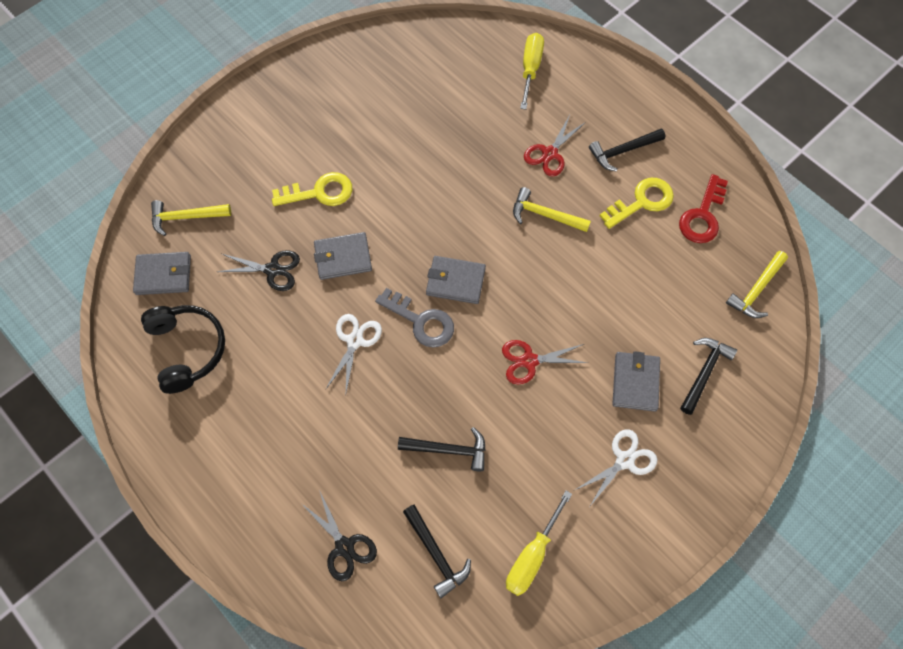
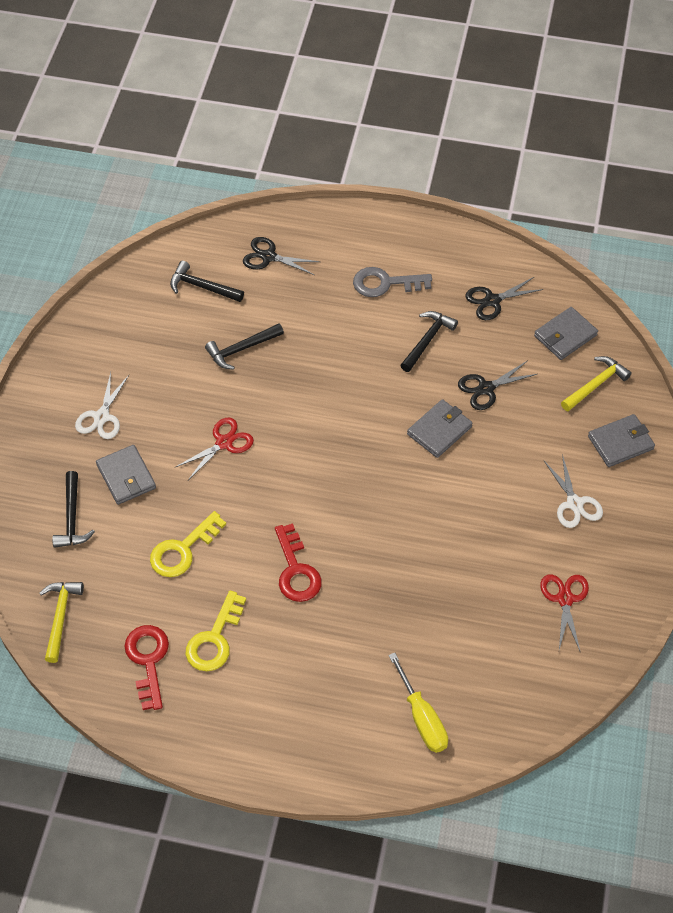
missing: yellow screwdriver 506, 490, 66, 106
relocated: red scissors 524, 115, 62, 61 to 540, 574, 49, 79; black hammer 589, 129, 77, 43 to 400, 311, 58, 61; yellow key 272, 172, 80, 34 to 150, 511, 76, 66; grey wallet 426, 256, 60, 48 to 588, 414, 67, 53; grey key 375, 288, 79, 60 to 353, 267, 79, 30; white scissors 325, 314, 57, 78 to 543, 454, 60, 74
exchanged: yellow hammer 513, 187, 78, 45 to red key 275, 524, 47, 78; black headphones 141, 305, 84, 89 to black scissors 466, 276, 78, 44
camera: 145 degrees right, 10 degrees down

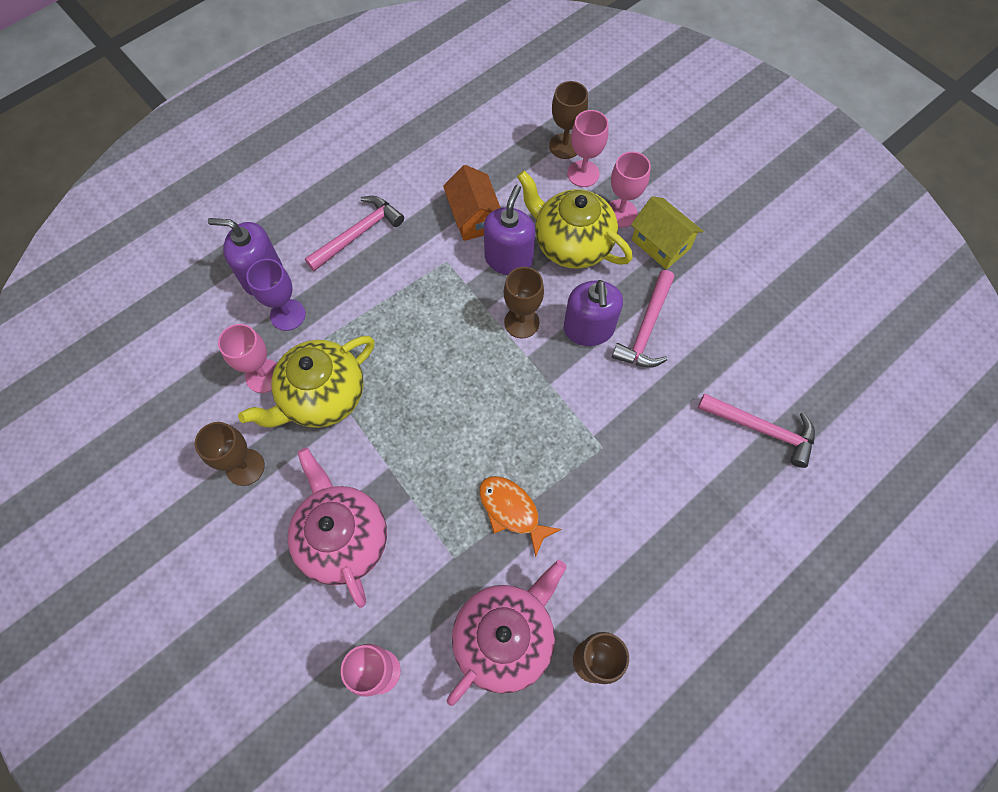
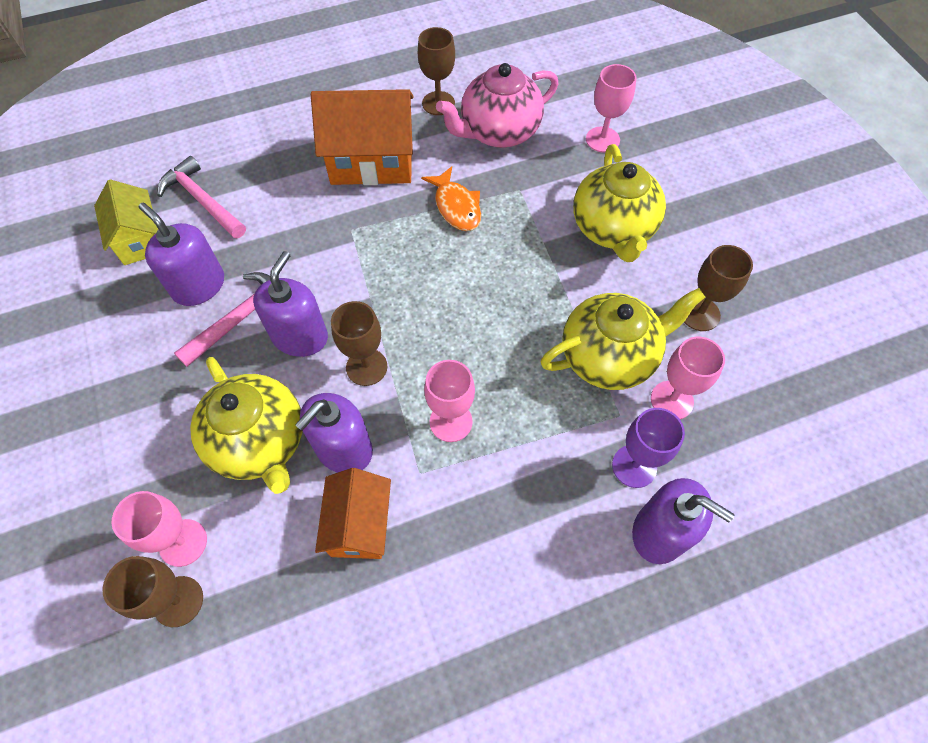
missing: pink hammer 305, 196, 99, 75
appeared: orange house 311, 89, 102, 96; purple soap dispenser 139, 203, 85, 103
relocated: pink goblet 608, 151, 43, 76 to 424, 360, 51, 82; yellow house 631, 196, 72, 74 to 94, 179, 65, 86
colour: pink teapot 288, 448, 99, 160 to yellow teapot 573, 144, 93, 118
camera: 160 degrees left, 5 degrees down

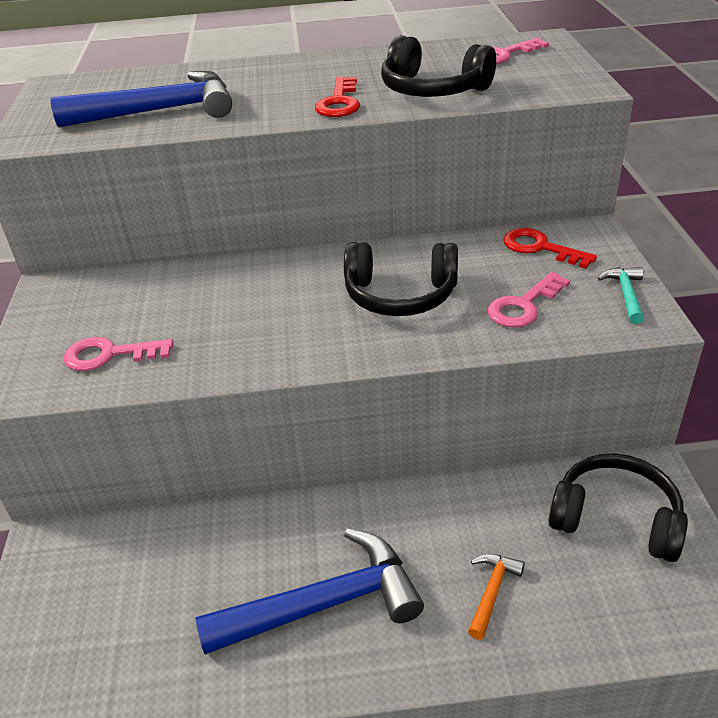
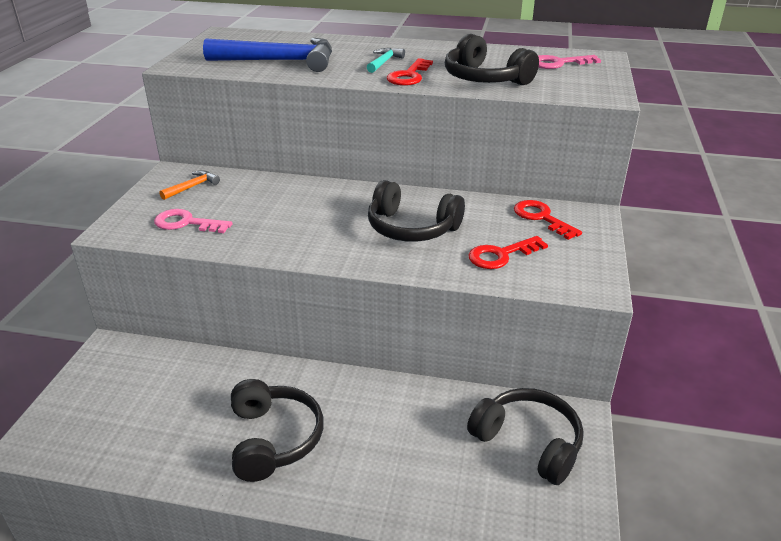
relocated: turquoise hammer 598, 267, 46, 57 to 367, 48, 38, 25; orange hammer 468, 554, 57, 86 to 159, 170, 61, 30
exchanged: blue hammer 195, 529, 229, 126 to black headphones 231, 379, 93, 103
colour: pink key 487, 272, 83, 56 to red key 469, 236, 79, 33
camera: 15 degrees right, 5 degrees down

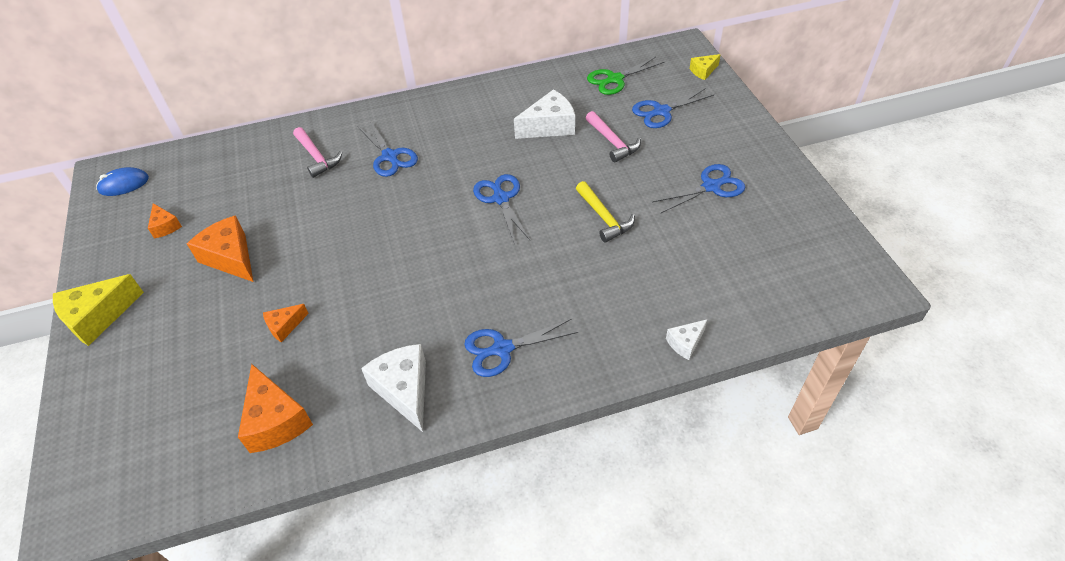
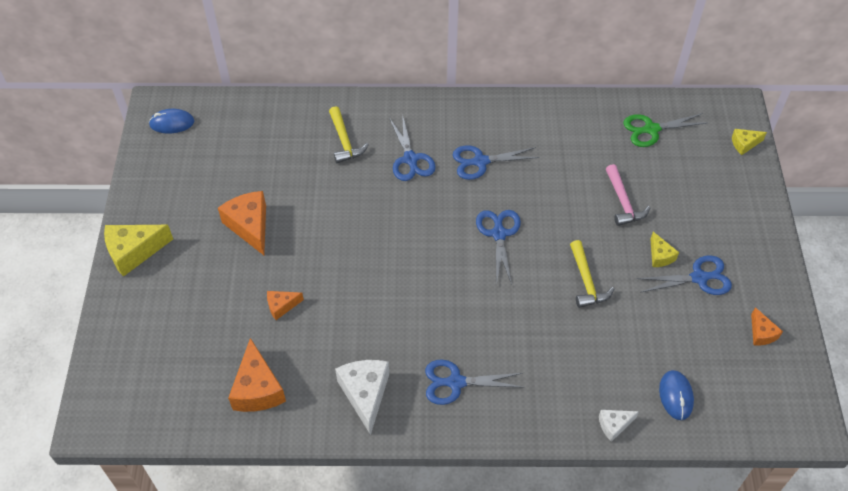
missing: white cheese 514, 90, 61, 49
appeared: yellow cheese 651, 232, 28, 35; blue mouse 659, 370, 35, 50
relocated: blue scissors 632, 88, 82, 40 to 453, 145, 87, 35; orange cheese 148, 203, 34, 35 to 751, 307, 32, 39
colour: pink hammer 293, 127, 50, 51 to yellow hammer 329, 106, 40, 57
camera: 15 degrees right, 5 degrees up

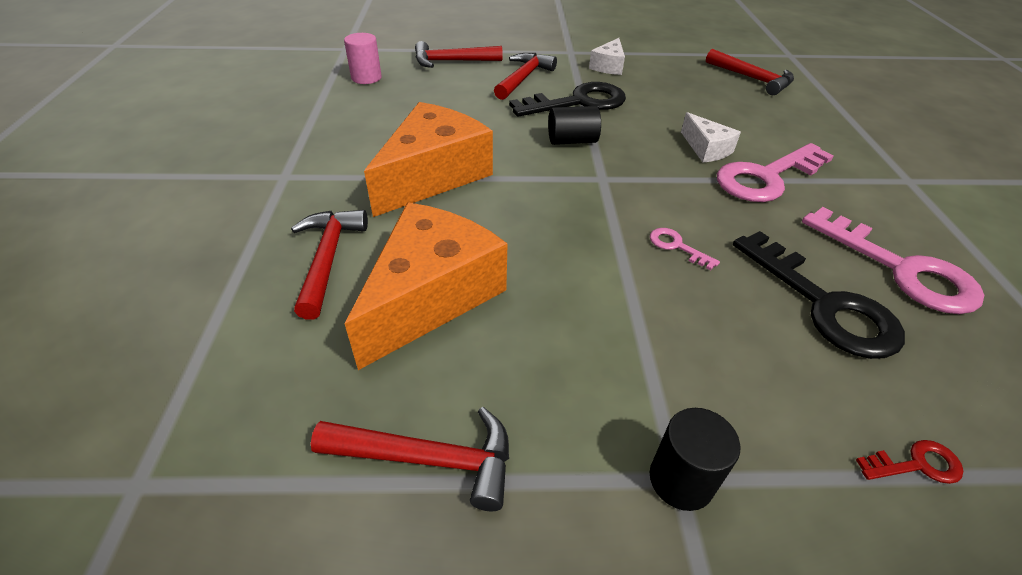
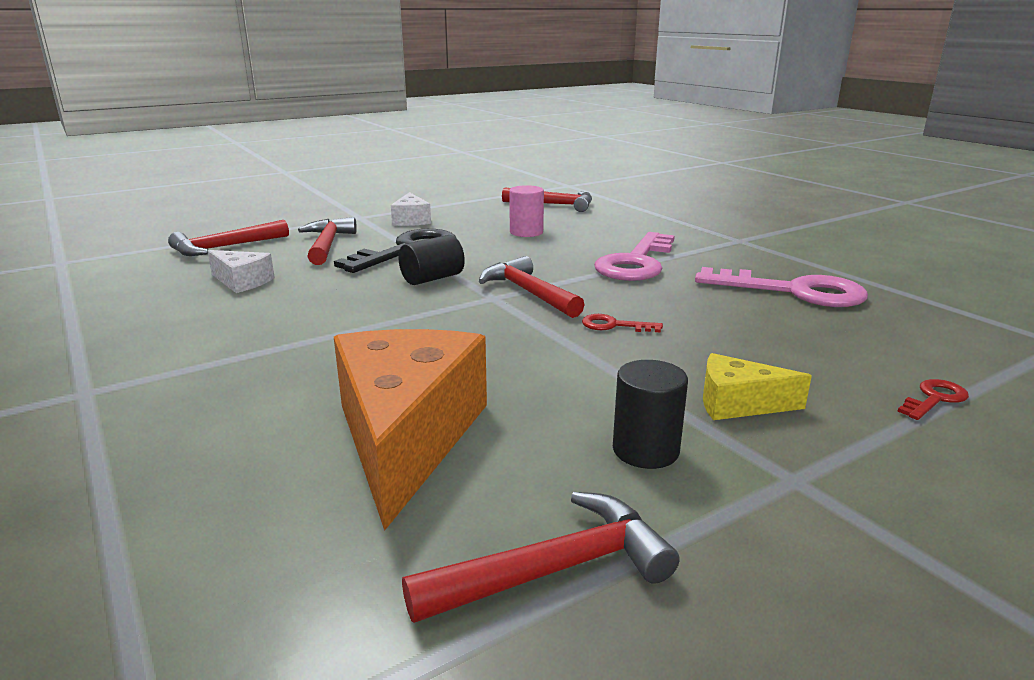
missing: orange cheese 364, 102, 129, 115; black key 733, 231, 172, 128
appeared: yellow cheese 703, 353, 109, 67
relocated: pink cylinder 344, 33, 38, 51 to 509, 185, 35, 52; white cheese 681, 112, 60, 50 to 207, 250, 68, 43; red hammer 291, 210, 77, 110 to 479, 256, 106, 62; black cylinder 650, 408, 90, 103 to 613, 360, 75, 109
colour: pink key 650, 228, 70, 42 to red key 582, 314, 81, 18
camera: 30 degrees left, 20 degrees down

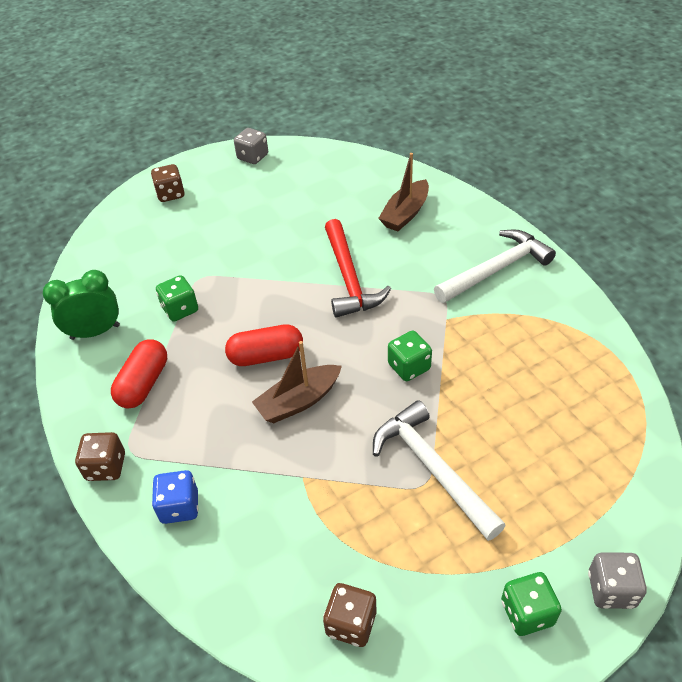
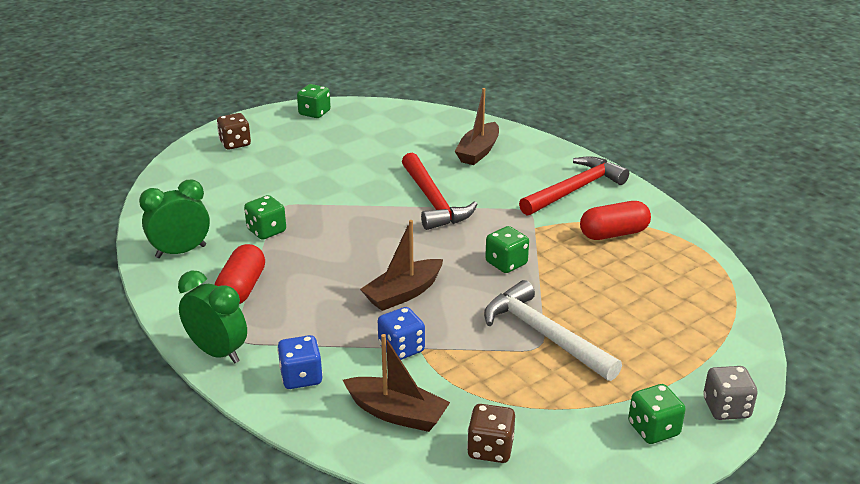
appeared: blue dice 378, 307, 47, 53; brown boat 343, 334, 107, 98
relocated: red capsule 225, 324, 78, 42 to 580, 201, 71, 39
exchanged: brown dice 75, 432, 50, 49 to green clock 178, 270, 69, 94
colour: grey dice 234, 128, 34, 36 to green dice 297, 84, 34, 34; white hammer 434, 230, 122, 73 to red hammer 519, 156, 110, 60
camera: 10 degrees left, 15 degrees down

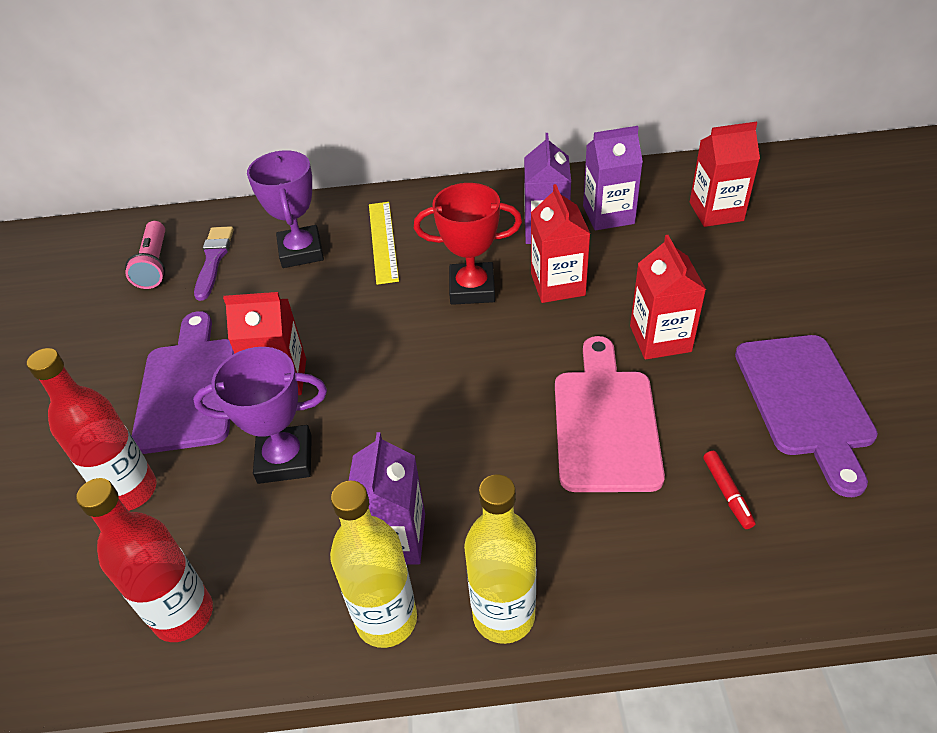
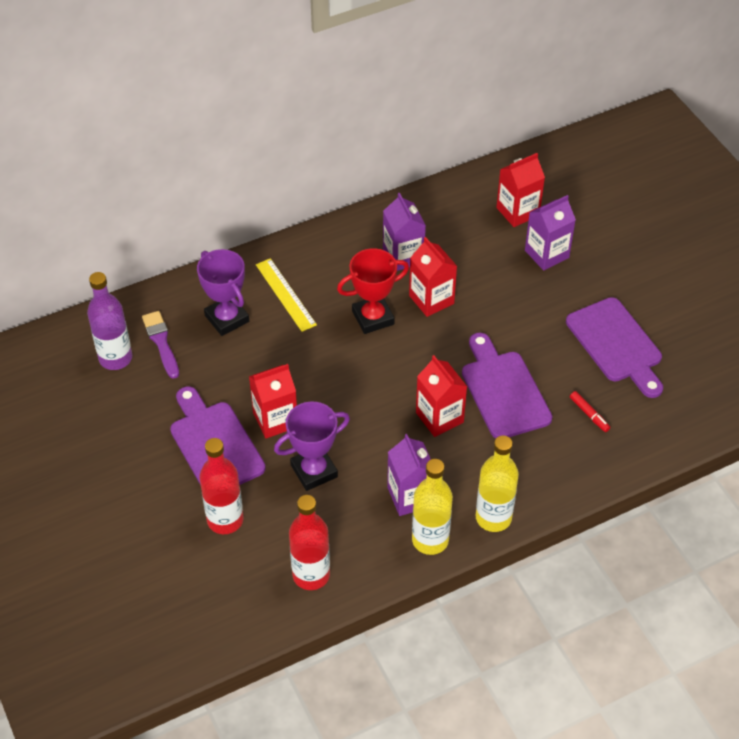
relocated: purple carton 583, 126, 60, 105 to 525, 195, 51, 76; red carton 630, 235, 76, 125 to 416, 355, 51, 82
exchanged: pink flashlight 125, 221, 40, 68 to purple bottle 87, 272, 45, 98
colour: pink cutting board 555, 336, 110, 156 to purple cutting board 462, 333, 90, 105
camera: 25 degrees left, 5 degrees up

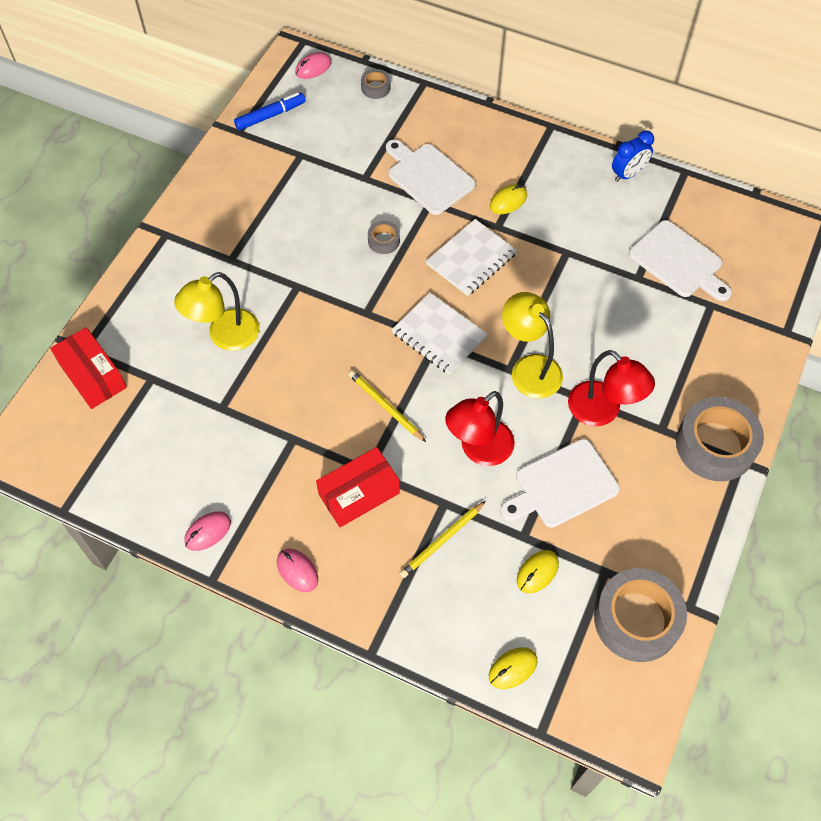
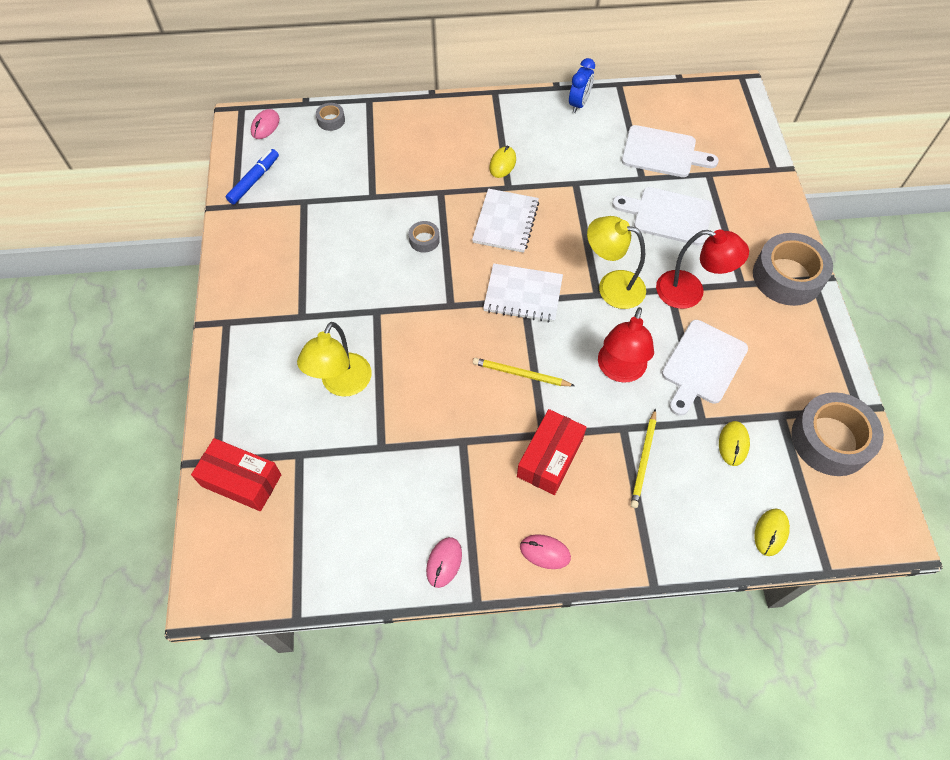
relocated: white cutting board 386, 139, 90, 76 to 612, 187, 101, 59
camera: 30 degrees left, 0 degrees up

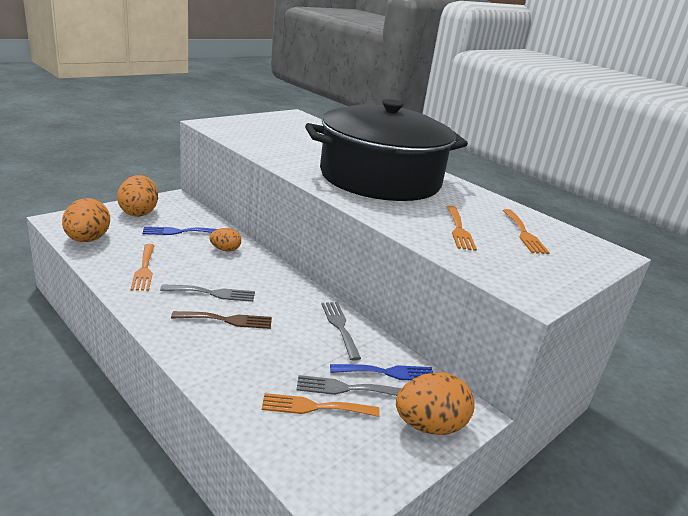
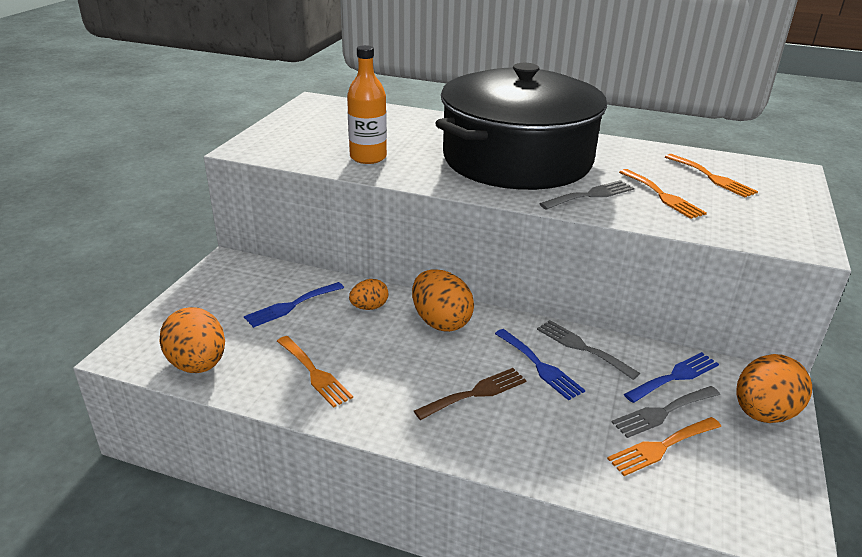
appeared: orange bottle 347, 45, 40, 119; blue fork 495, 329, 90, 71
relocated: orange egg 117, 175, 41, 42 to 412, 269, 62, 63; grey fork 160, 284, 95, 18 to 539, 180, 95, 30
camera: 25 degrees left, 5 degrees up

